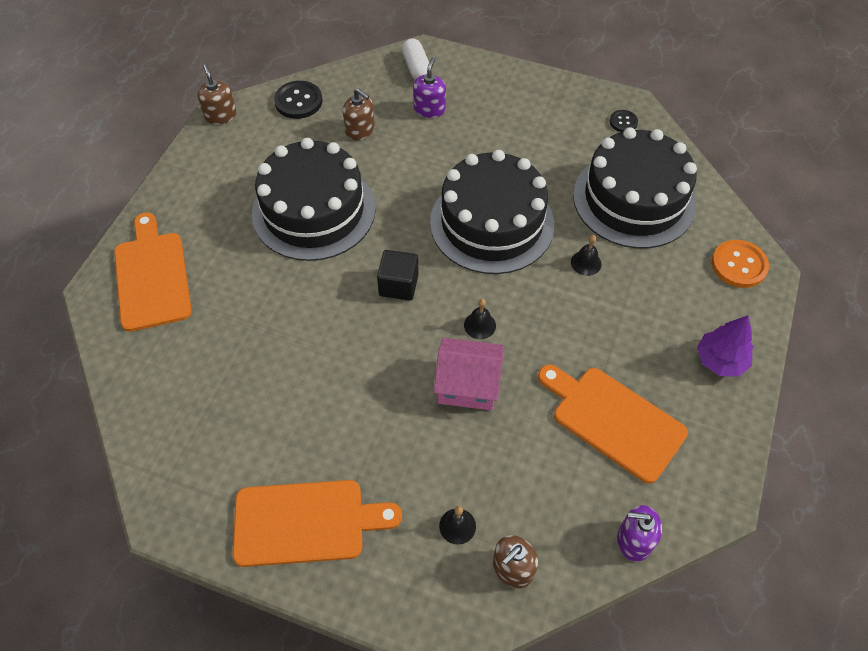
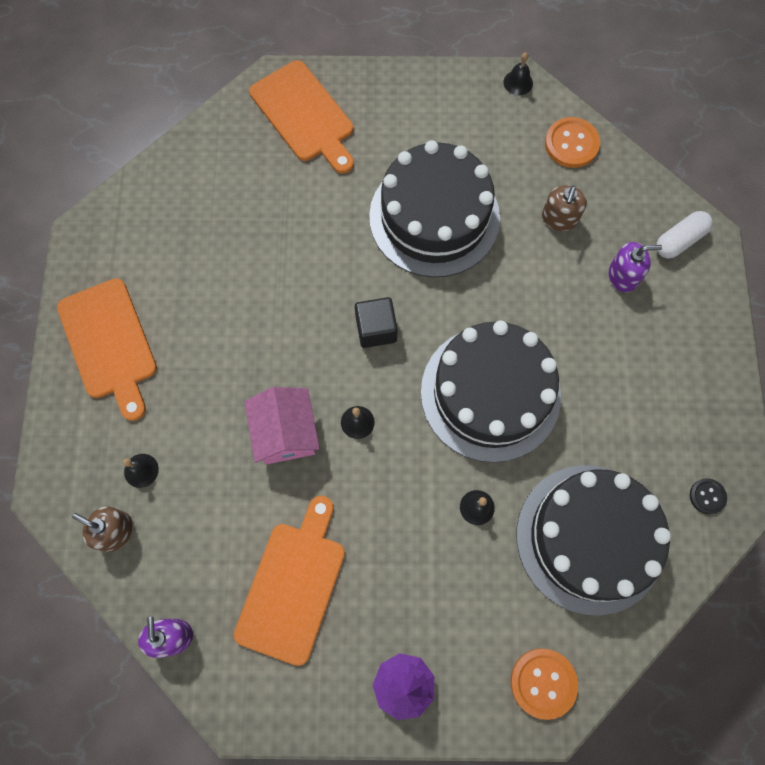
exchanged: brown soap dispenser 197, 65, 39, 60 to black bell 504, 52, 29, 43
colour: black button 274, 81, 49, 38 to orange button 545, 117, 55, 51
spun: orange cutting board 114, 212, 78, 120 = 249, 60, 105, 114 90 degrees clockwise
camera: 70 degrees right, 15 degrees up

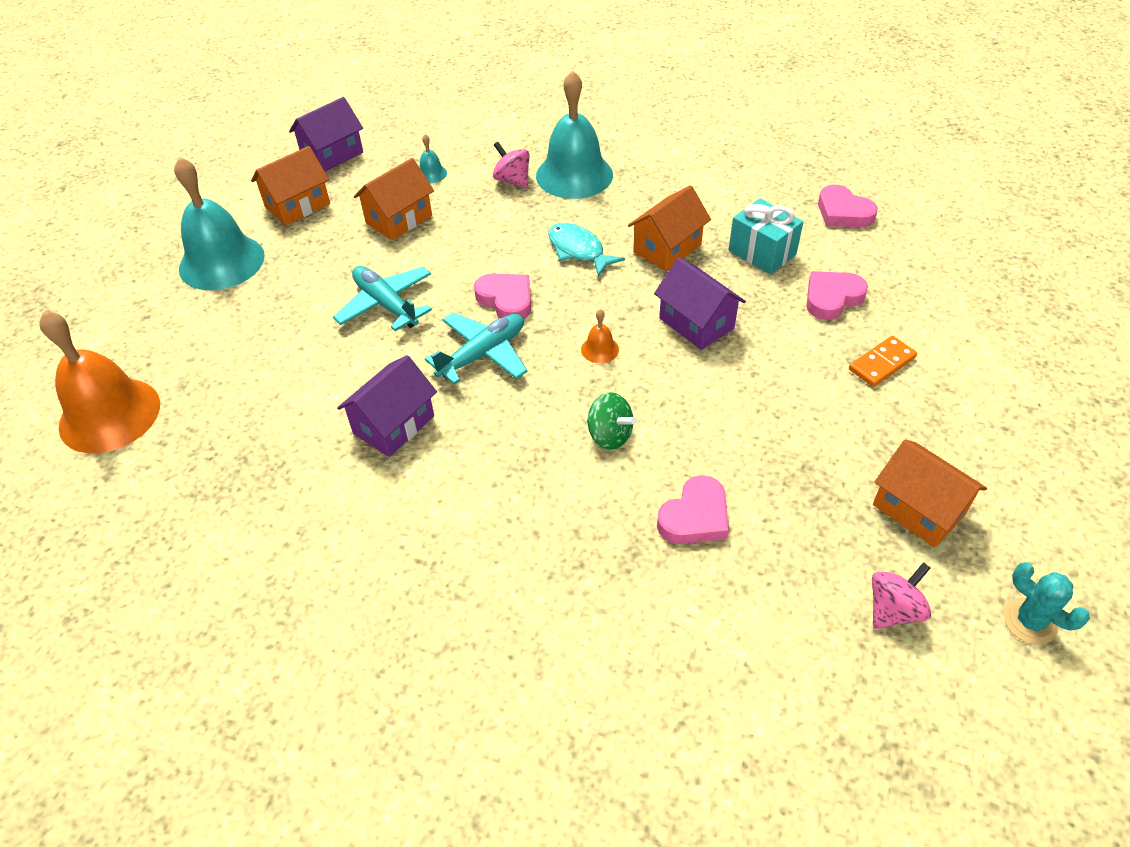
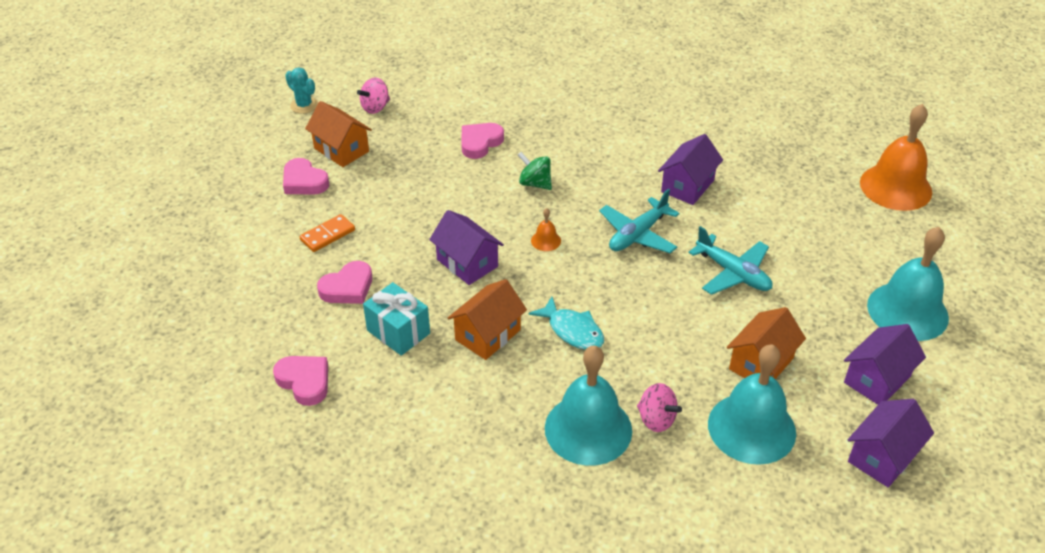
relocated: pink heart 474, 274, 57, 45 to 283, 158, 46, 37
colour: orange house 251, 146, 79, 79 to purple house 844, 324, 82, 81
size: turquoise bell 419, 134, 28, 49 = 708, 344, 88, 121 x2.46
camera: 175 degrees right, 5 degrees down

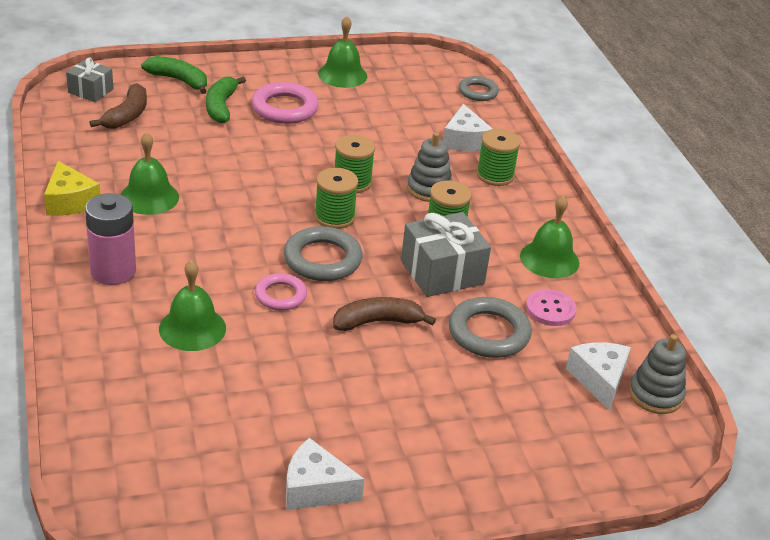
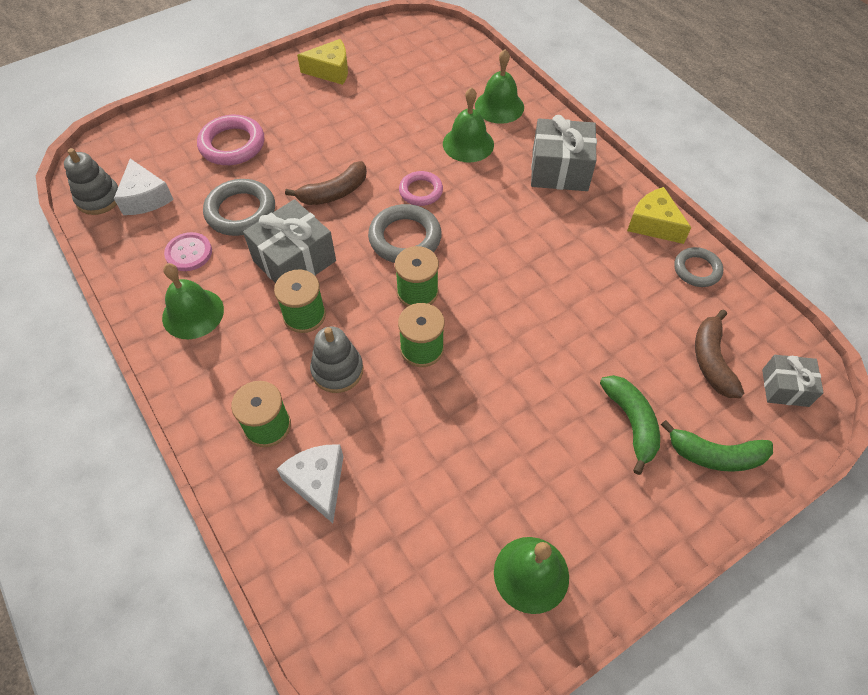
relocated: grey ring 459, 76, 40, 25 to 675, 247, 48, 40; pink ring 252, 82, 67, 42 to 197, 115, 67, 50; green bell 120, 132, 59, 83 to 475, 49, 49, 75
exchanged: pink battery 85, 193, 51, 92 to grey gift 531, 115, 66, 76
colour: white cheese 286, 438, 78, 72 to yellow cheese 297, 39, 51, 46
camera: 165 degrees right, 20 degrees up

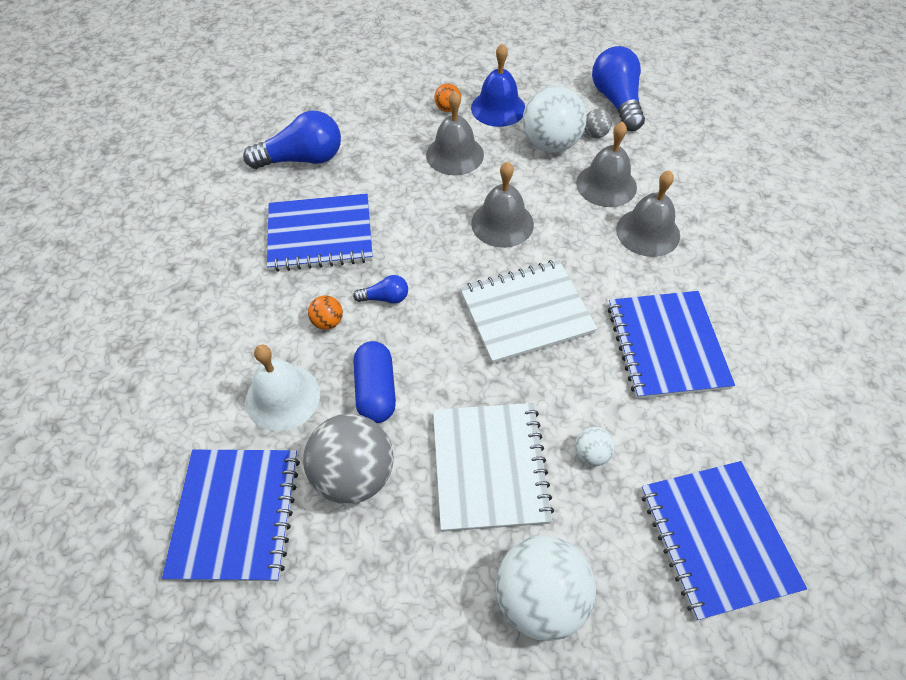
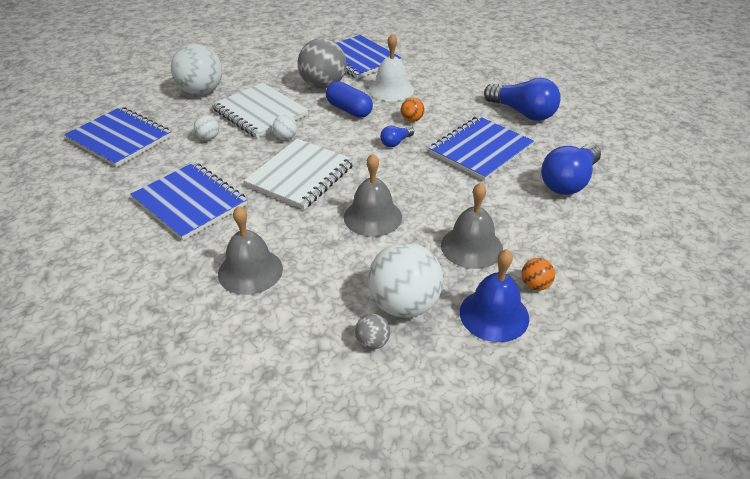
missing: grey bell 576, 122, 61, 85
appeared: white ball 272, 115, 25, 25
relocated: blue light bulb 592, 46, 53, 85 to 484, 78, 77, 43
camera: 140 degrees right, 15 degrees down

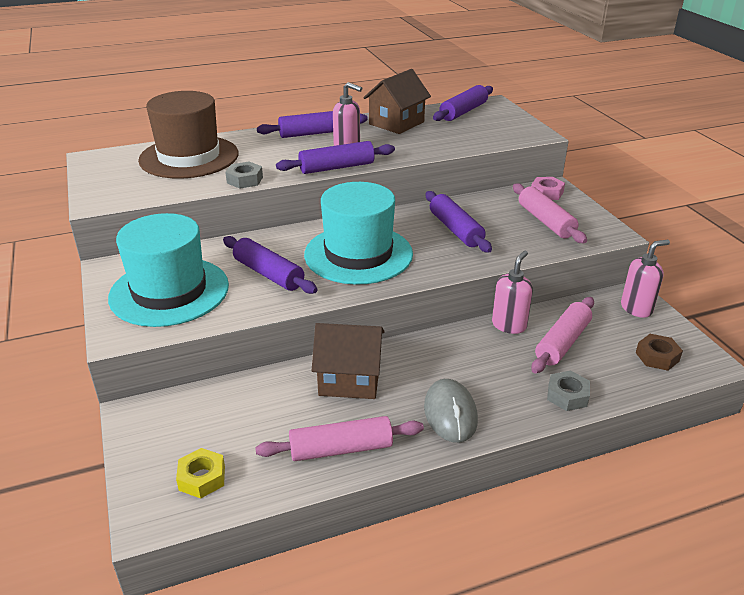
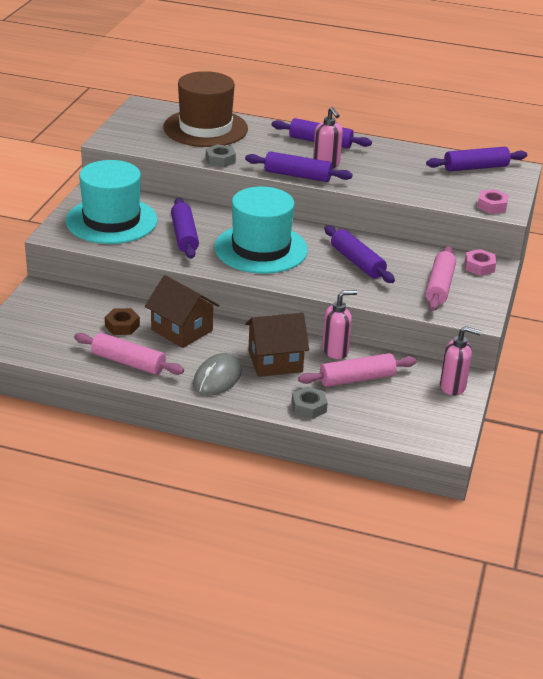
missing: yellow nut 176, 448, 49, 51
appeared: pink nut 477, 189, 32, 25
relocated: brown house 363, 69, 68, 65 to 245, 313, 64, 64; brown nut 636, 334, 47, 37 to 105, 308, 35, 27
spun: purple rolling pin 426, 191, 66, 62 = 324, 226, 71, 57 45 degrees counterclockwise
camera: 35 degrees right, 0 degrees up

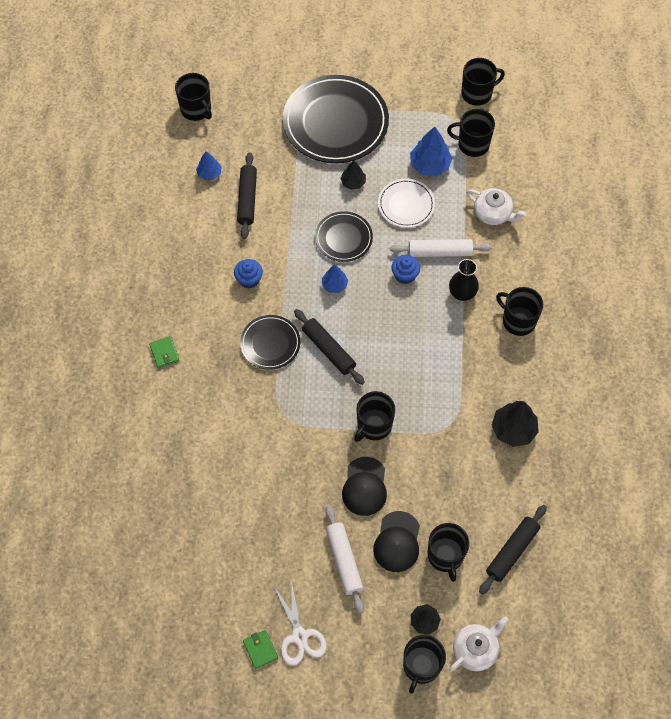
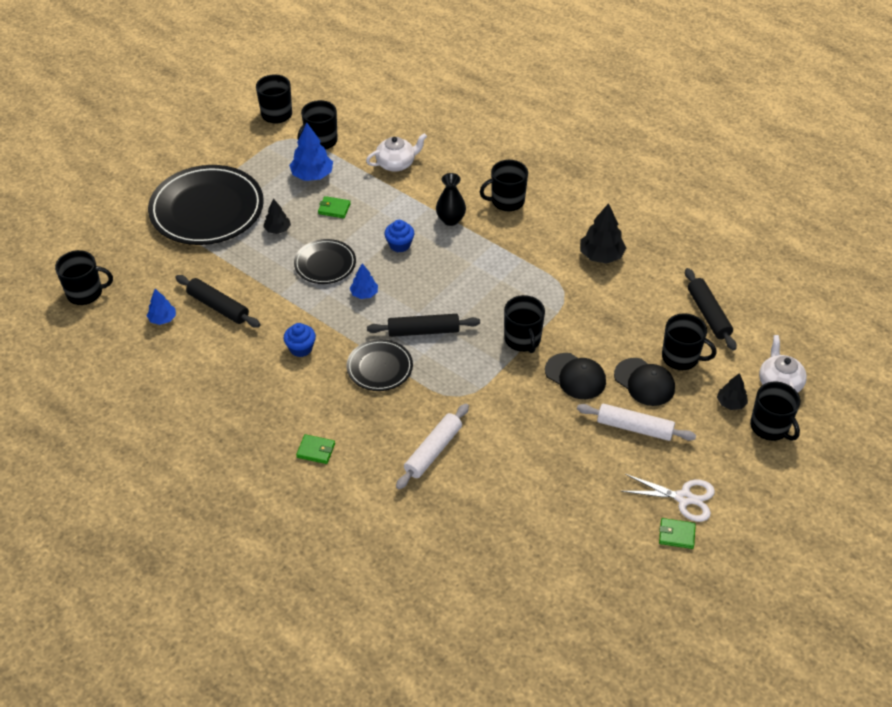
relocated: white rolling pin 390, 239, 102, 18 to 396, 404, 73, 85
exchanged: white plate 378, 178, 57, 50 to green wallet 318, 196, 33, 22
camera: 55 degrees left, 15 degrees down

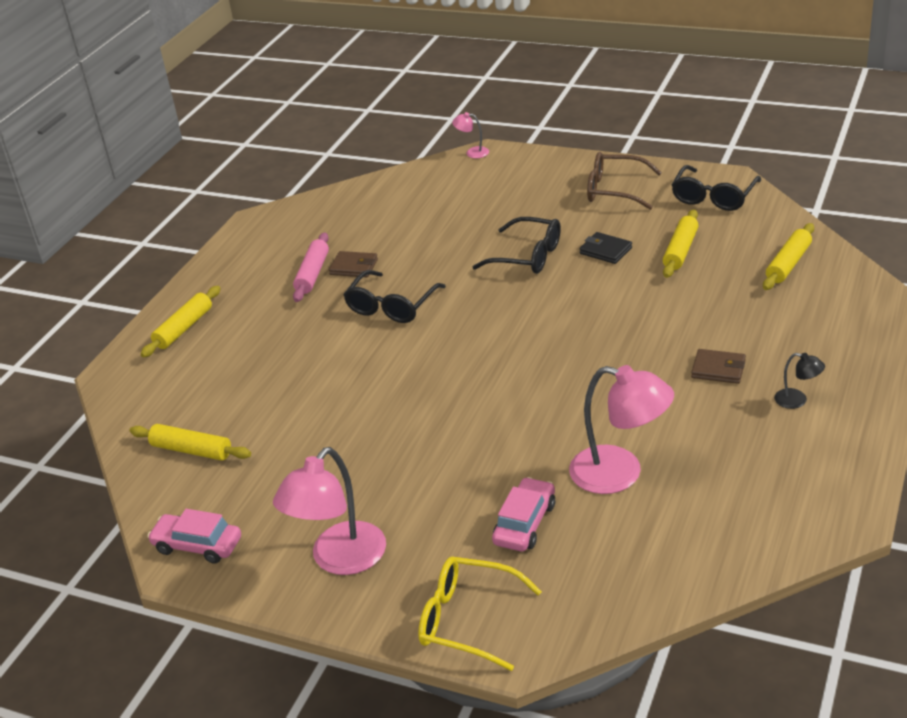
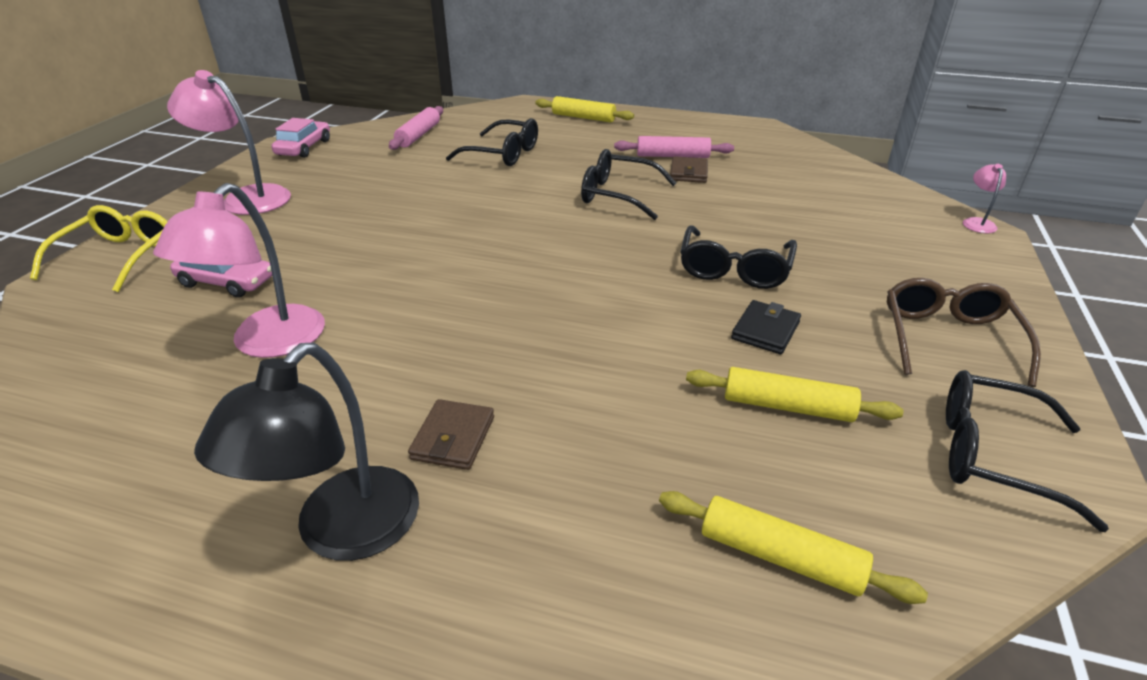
appeared: black glasses 446, 118, 92, 48
colour: yellow rolling pin 130, 424, 121, 37 to pink rolling pin 389, 106, 54, 44
size: black lamp 774, 353, 51, 56 = 194, 342, 225, 219 x2.17
camera: 80 degrees right, 0 degrees up

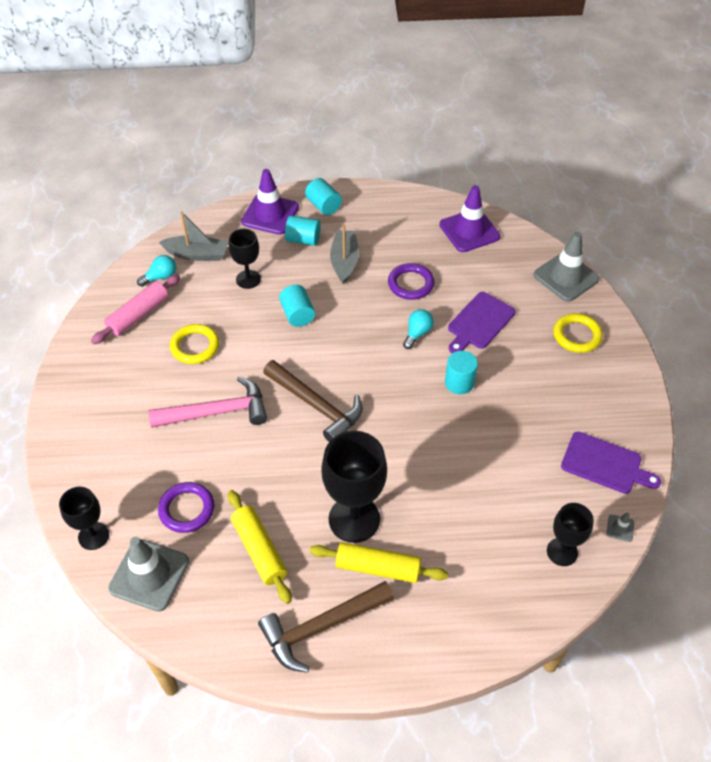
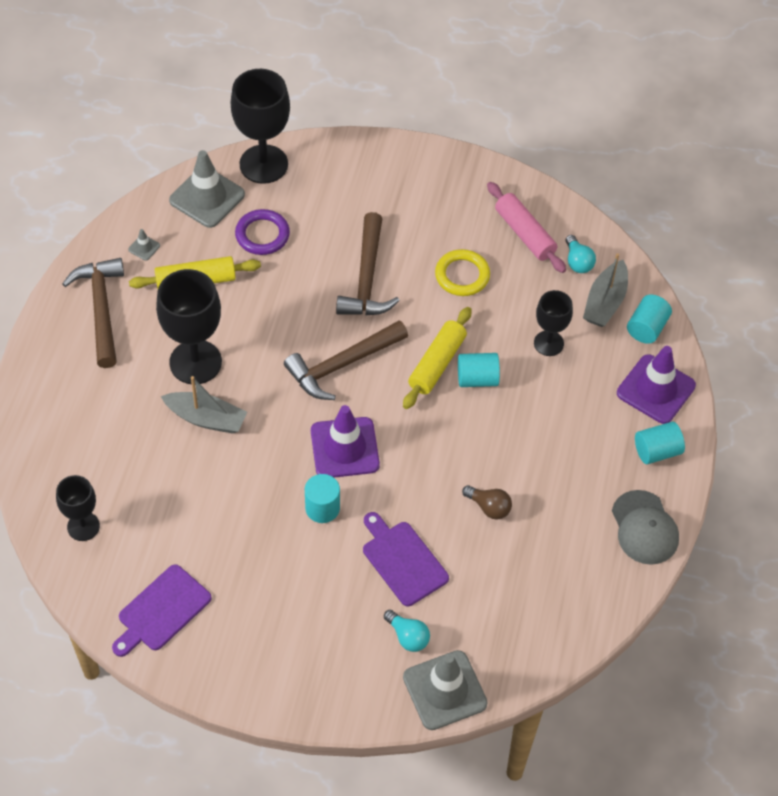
missing: yellow ring 553, 313, 50, 40
appeared: grey cap 612, 490, 67, 75
relocated: purple traffic cone 439, 185, 61, 67 to 311, 405, 69, 73; turquoise cylinder 285, 215, 36, 31 to 627, 295, 45, 49; grey boat 330, 225, 29, 59 to 161, 376, 86, 58; turquoise light bulb 403, 309, 31, 40 to 384, 610, 46, 42; grey traffic cone 606, 512, 28, 30 to 128, 229, 32, 32; yellow rolling pin 310, 542, 138, 41 to 403, 307, 69, 102
exchanged: purple ring 388, 263, 47, 37 to brown light bulb 462, 485, 50, 34
colour: pink hammer 148, 376, 119, 52 to brown hammer 336, 212, 64, 103
size: black goblet 59, 487, 50, 63 = 231, 69, 59, 115 x1.71
camera: 105 degrees right, 5 degrees up

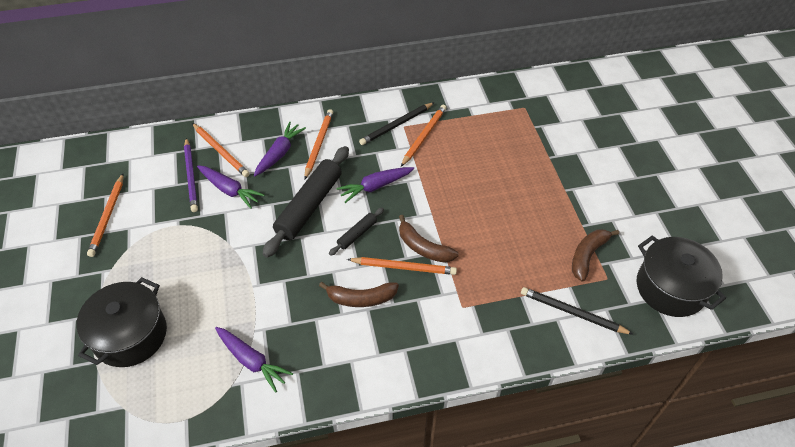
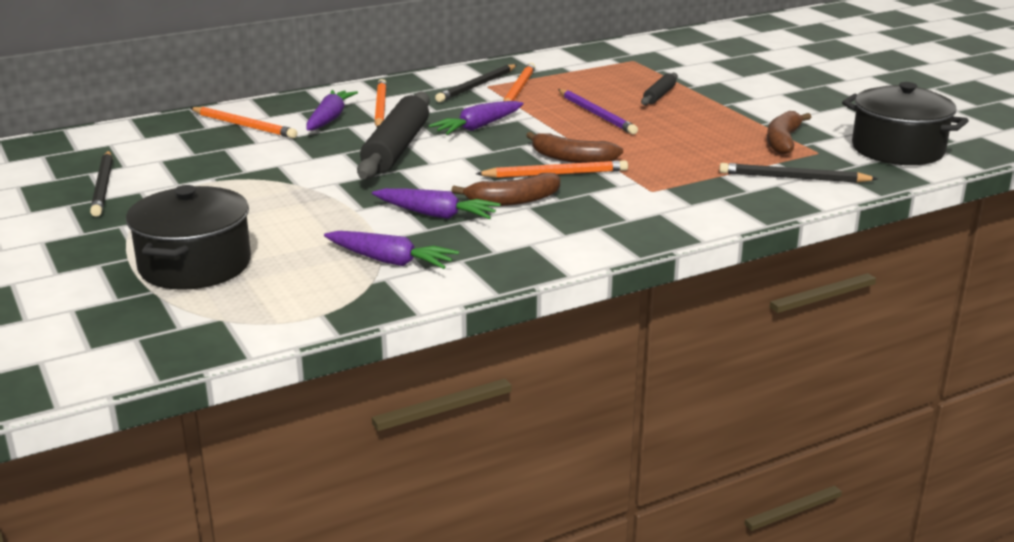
relocated: purple pencil 184, 138, 14, 74 to 558, 89, 80, 45; purple carrot 197, 165, 68, 44 to 372, 188, 129, 31; black rolling pin 329, 207, 55, 49 to 641, 73, 37, 32
colour: orange pencil 87, 174, 37, 83 to black pencil 90, 151, 23, 66
camera: 15 degrees left, 25 degrees down

